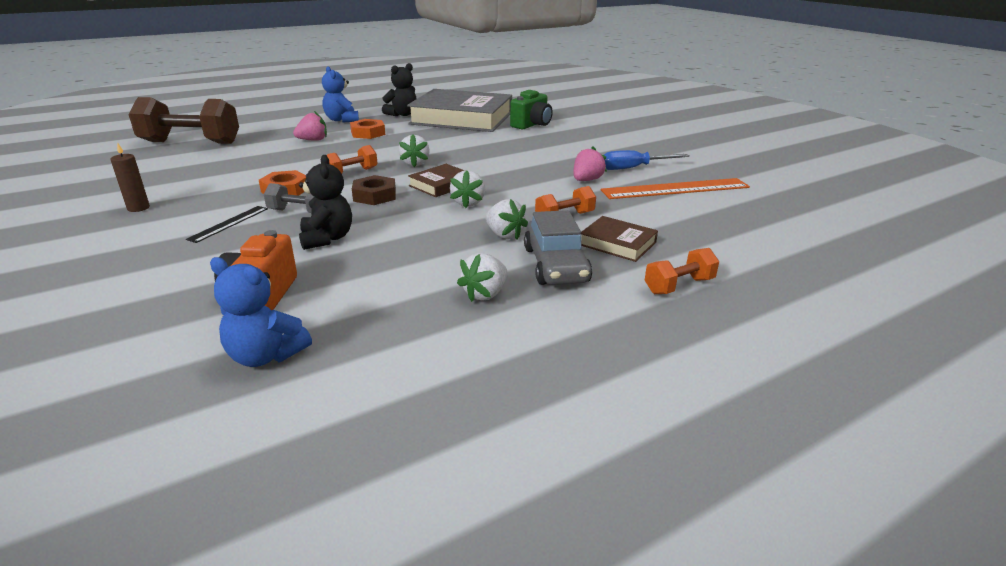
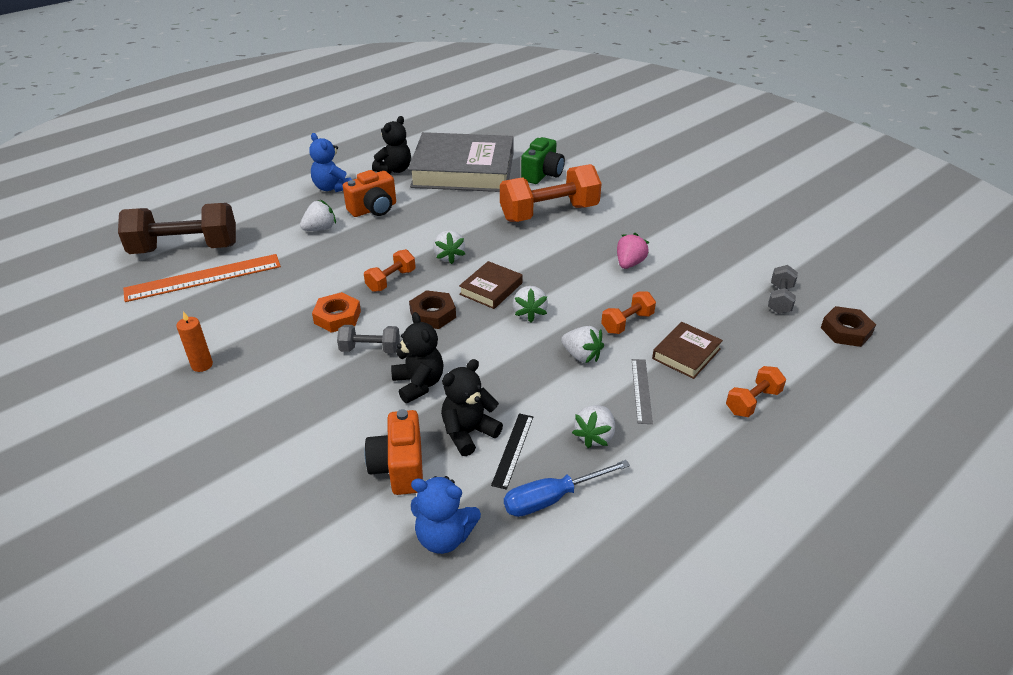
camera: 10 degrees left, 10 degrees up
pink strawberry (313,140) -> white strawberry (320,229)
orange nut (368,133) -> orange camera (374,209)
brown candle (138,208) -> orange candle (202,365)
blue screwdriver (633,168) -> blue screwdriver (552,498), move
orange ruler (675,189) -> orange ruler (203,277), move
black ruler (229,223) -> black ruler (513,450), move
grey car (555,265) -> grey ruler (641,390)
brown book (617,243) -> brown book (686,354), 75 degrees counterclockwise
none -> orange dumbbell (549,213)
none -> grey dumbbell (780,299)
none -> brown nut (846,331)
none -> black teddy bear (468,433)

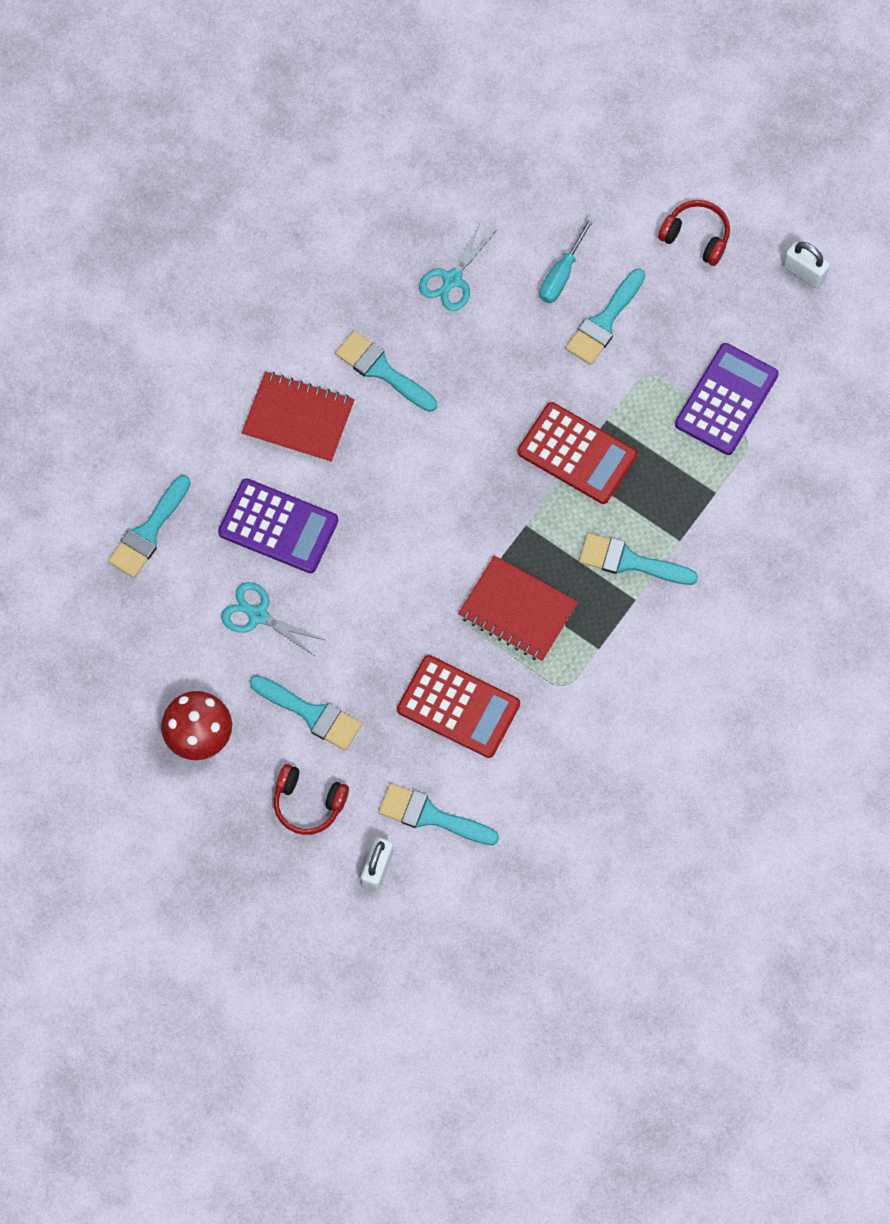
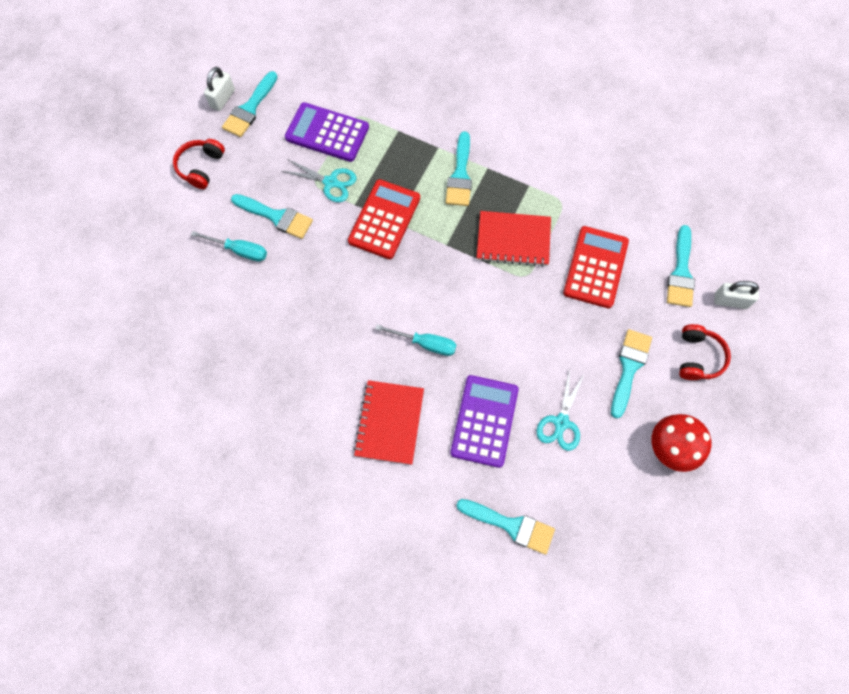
camera: 100 degrees left, 0 degrees up
turquoise scissors (452,279) -> turquoise scissors (330,182), move
turquoise brush (381,370) -> turquoise brush (250,108), move
red notebook (517,610) -> red notebook (513,240), 75 degrees clockwise
none -> turquoise screwdriver (425,343)

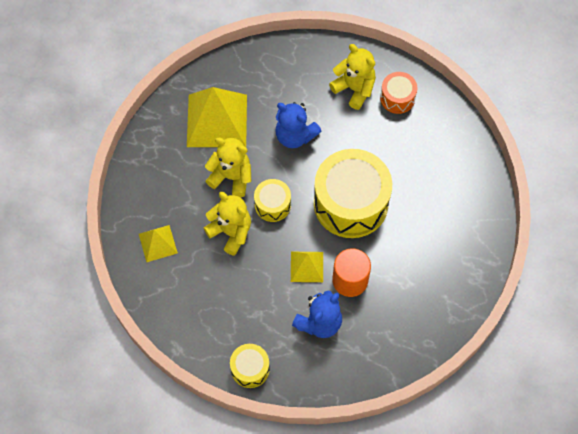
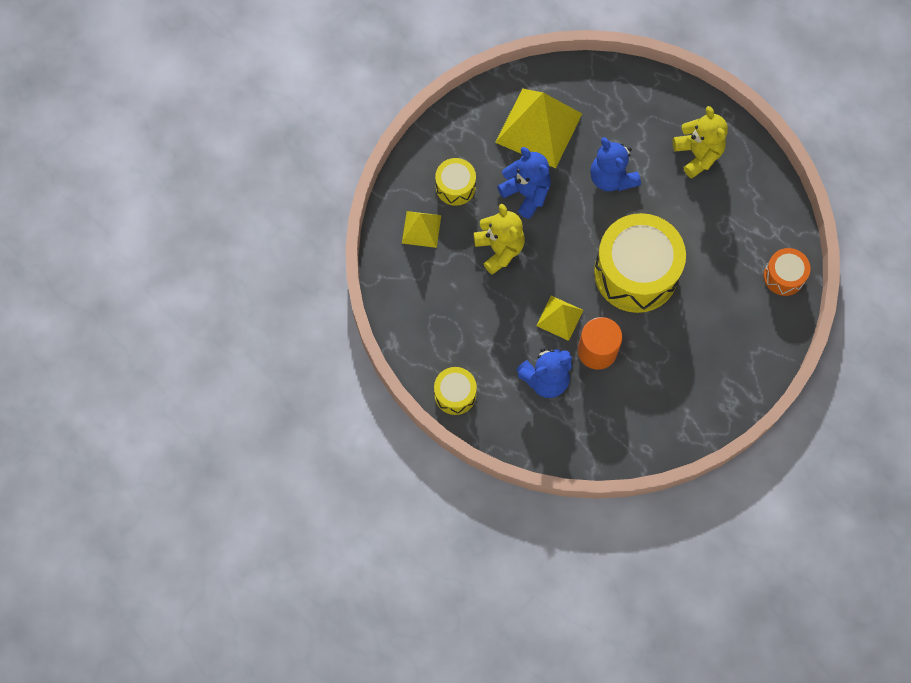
camera: 25 degrees right, 5 degrees up
orange drum (397,98) -> orange drum (784,276), move
yellow teddy bear (231,177) -> blue teddy bear (526,193)
yellow drum (272,205) -> yellow drum (455,187), move

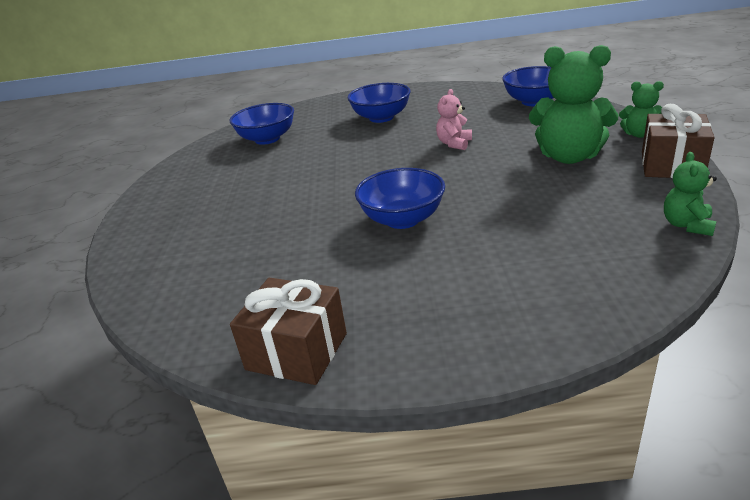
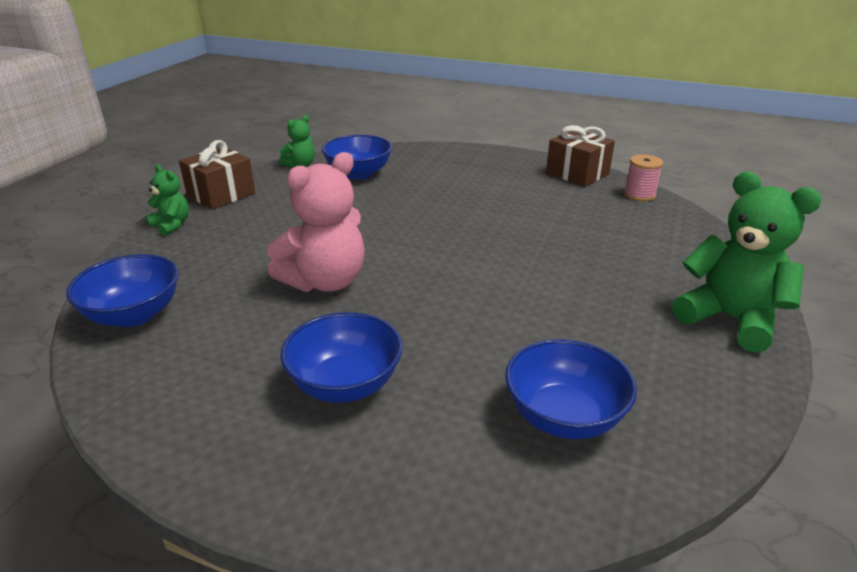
camera: 160 degrees left, 0 degrees up
green teddy bear (569,157) -> green teddy bear (730,319), move
pink teddy bear (454,144) -> pink teddy bear (325,281), x1.93
blue bowl (402,219) -> blue bowl (358,173), move
none -> pink spool (639,195)

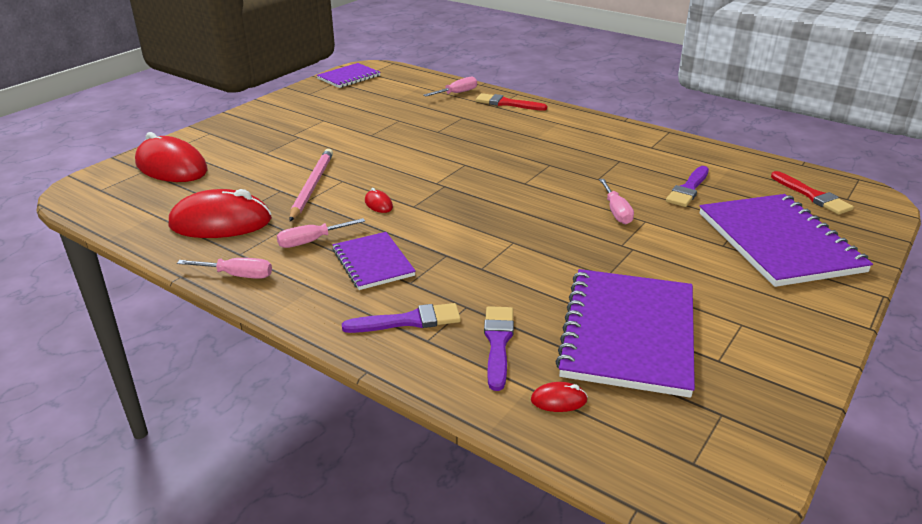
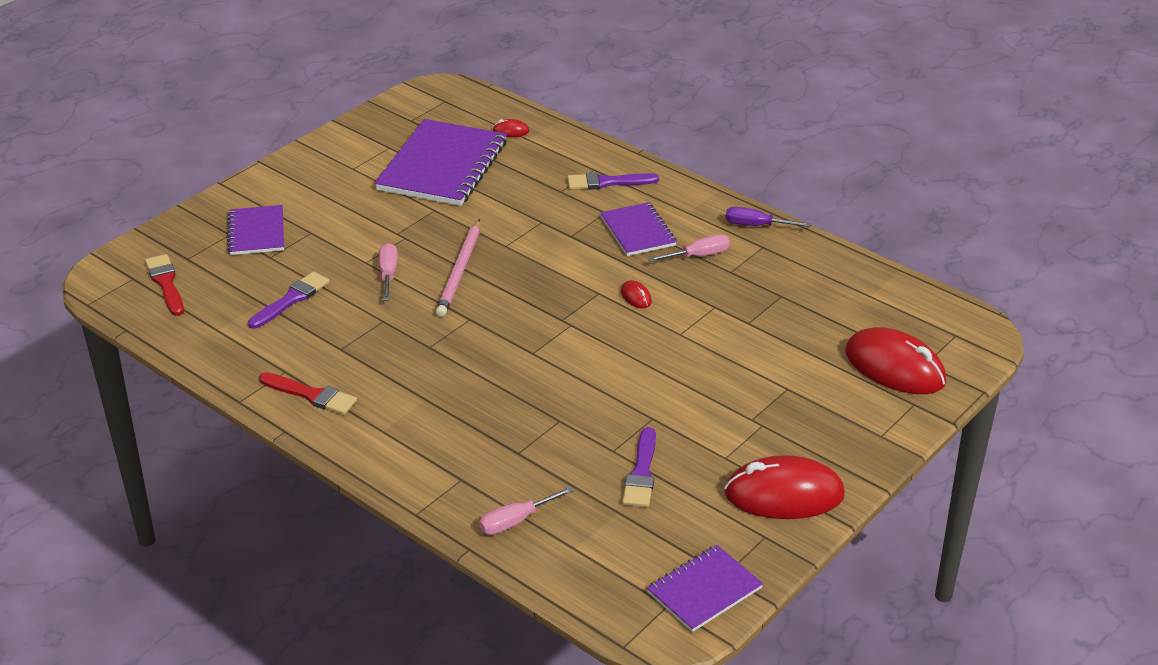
camera: 175 degrees left, 5 degrees up
red brush (507,103) -> red brush (311,395), move
pink pencil (312,186) -> pink pencil (460,271), move
red mouse (221,222) -> red mouse (784,495), move
purple notebook (779,242) -> purple notebook (256,232), x0.55
pink screwdriver (237,275) -> purple screwdriver (756,225)
purple brush (498,343) -> purple brush (641,473), move

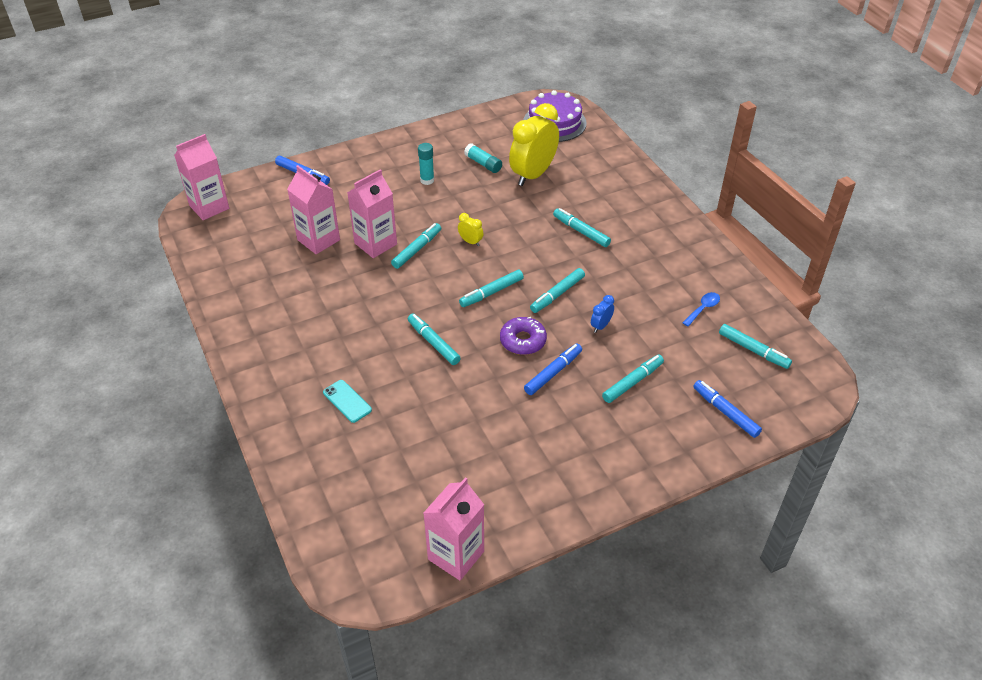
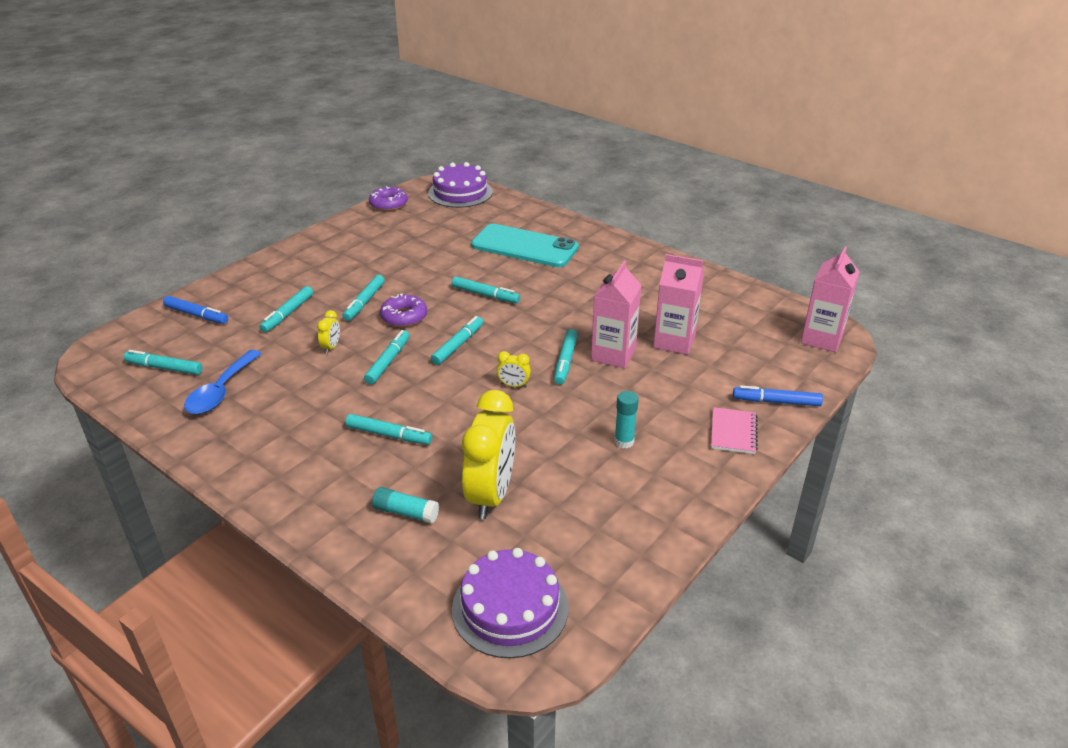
camera: 155 degrees right, 10 degrees down
turquoise glue stick (483,164) -> turquoise glue stick (406,512), move
blue spoon (703,308) -> blue spoon (221,391), x1.80
blue clock (601,326) -> yellow clock (331,347)
blue marker (553,373) -> turquoise marker (364,302)
turquoise phone (347,401) -> turquoise phone (524,247), x2.26
pink carton (456,555) -> purple donut (388,204)
none -> purple cake (460,192)
none -> pink notebook (733,432)

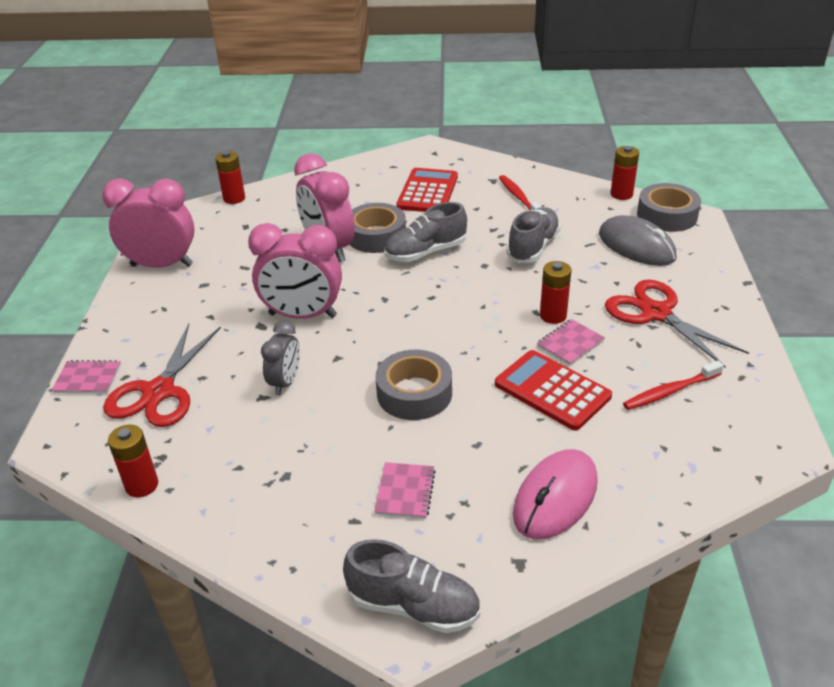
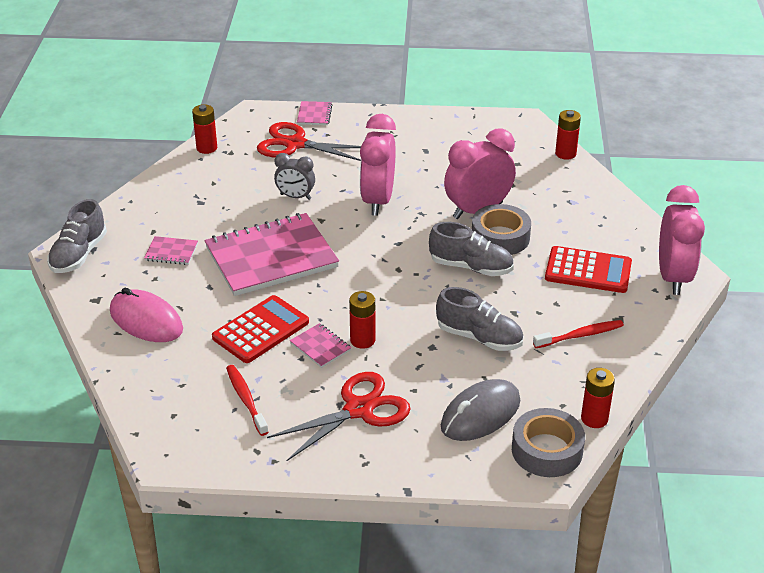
camera: 90 degrees right, 0 degrees up
pink clock (161,265) -> pink clock (673,277), move
grey shoe (425,252) -> grey shoe (471,267), 135 degrees clockwise
grey tape (414,393) -> pink notebook (271,257)

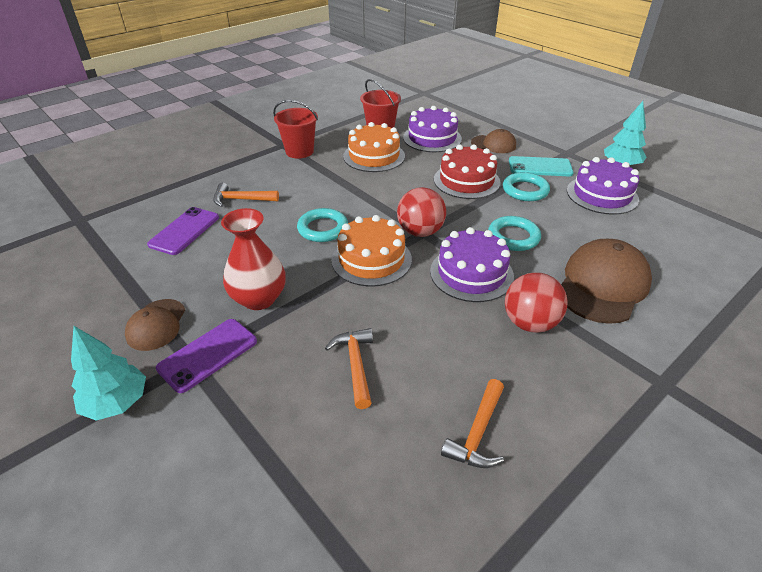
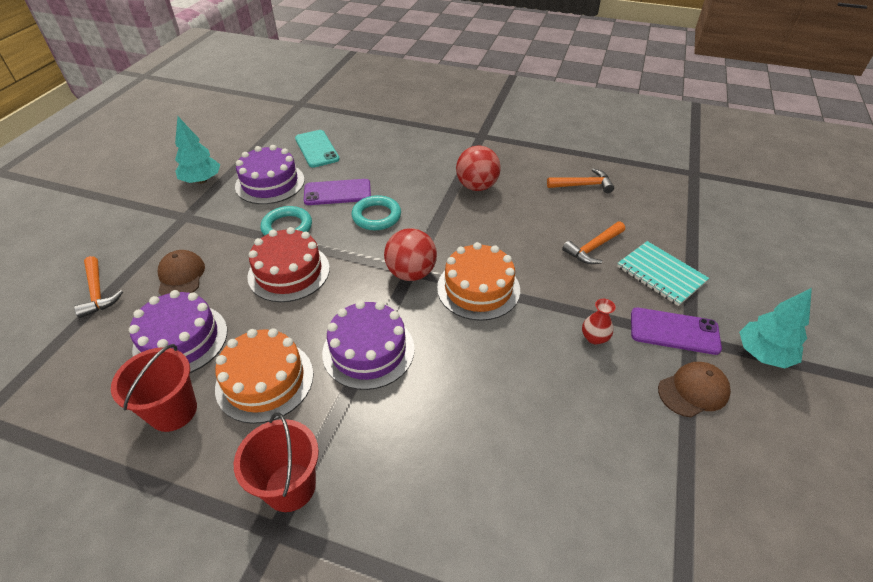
camera: 120 degrees left, 5 degrees up
turquoise phone (540,167) -> turquoise phone (317,149), move
orange hammer (241,200) -> orange hammer (98,293), move
purple phone (184,231) -> purple phone (337,192), move
red vase (259,298) -> red vase (594,337), x0.49
turquoise ring (323,228) -> none
purple cake (471,273) -> purple cake (368,350), move
brown cap (602,285) -> none
none -> turquoise notebook (660,274)

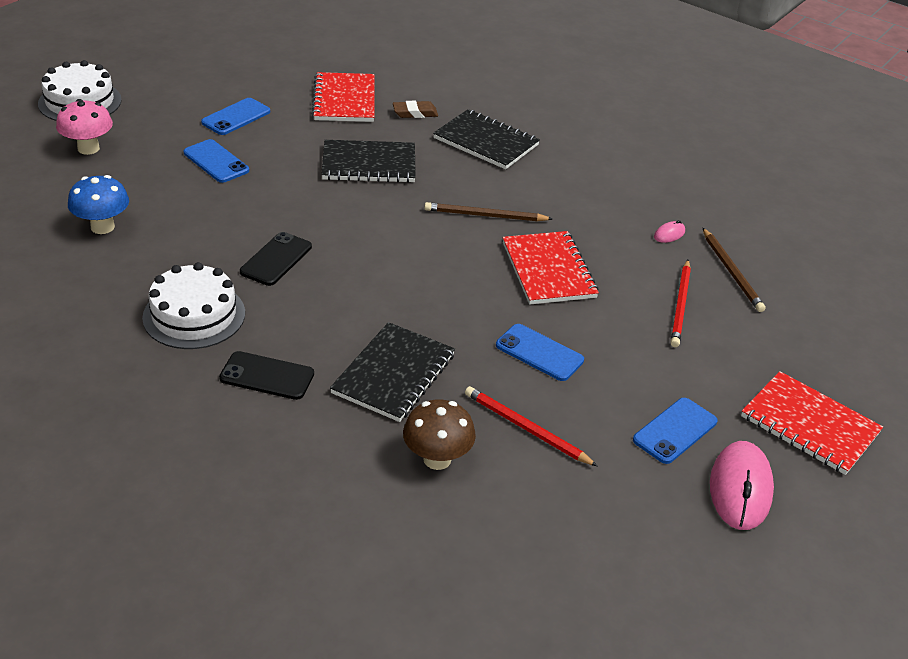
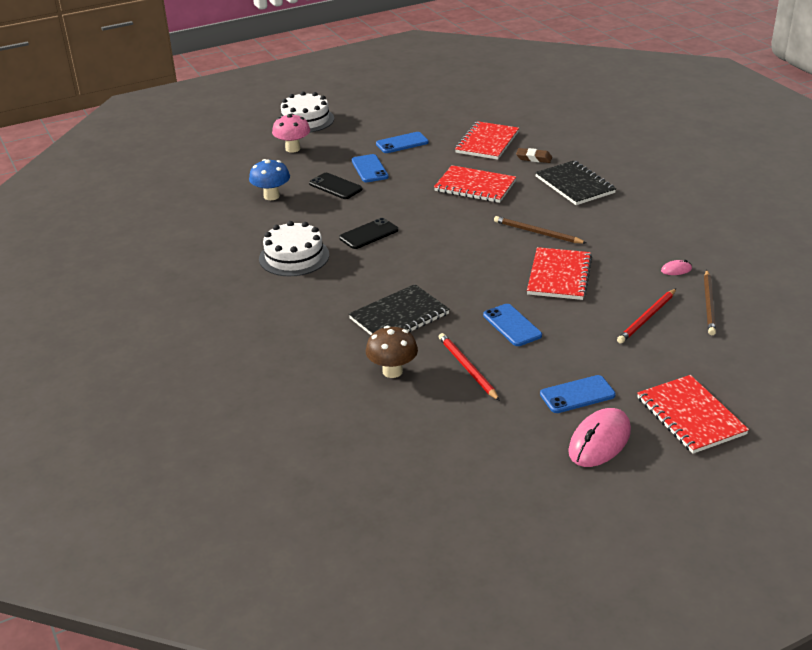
camera: 30 degrees right, 5 degrees down
black notebook (369,164) -> red notebook (475,186)
black phone (267,376) -> black phone (335,186), move

